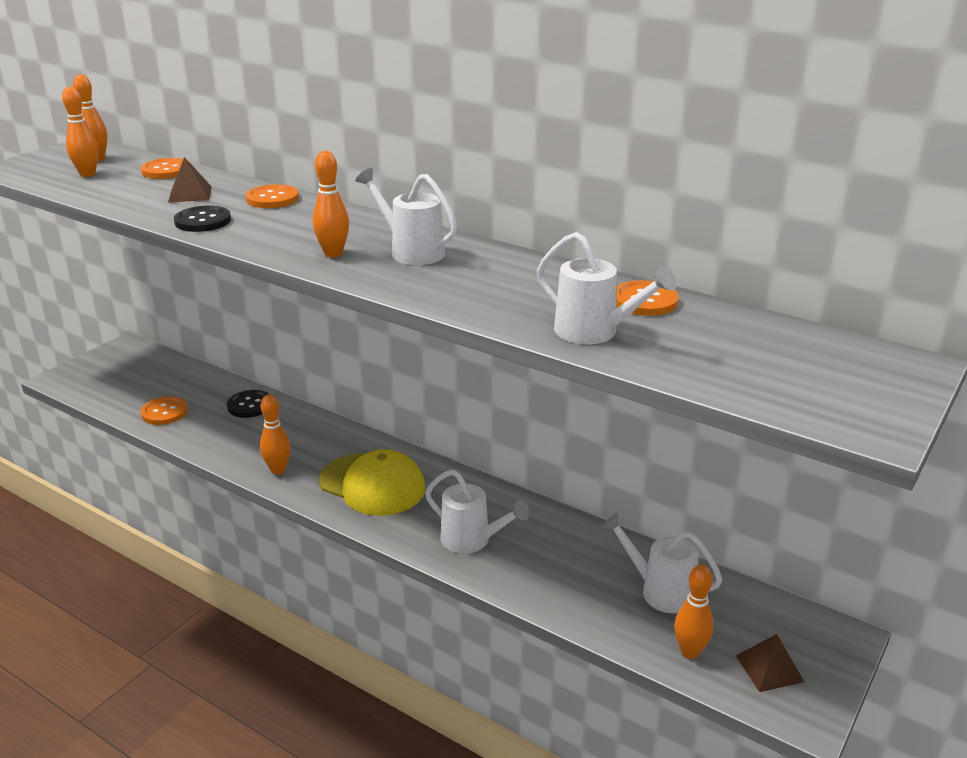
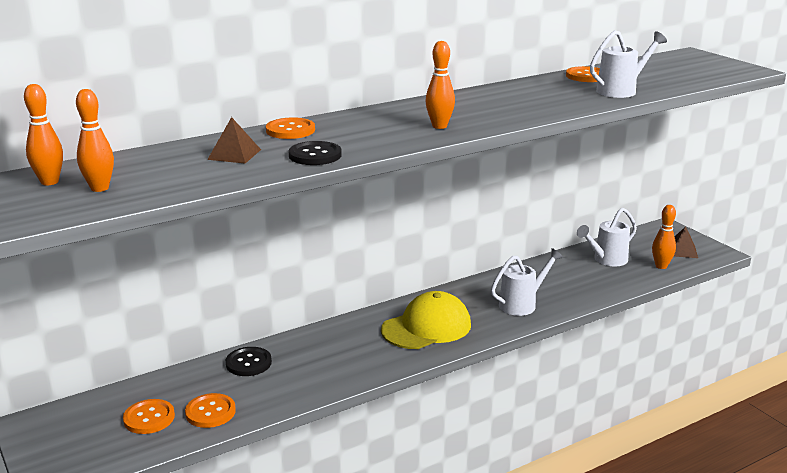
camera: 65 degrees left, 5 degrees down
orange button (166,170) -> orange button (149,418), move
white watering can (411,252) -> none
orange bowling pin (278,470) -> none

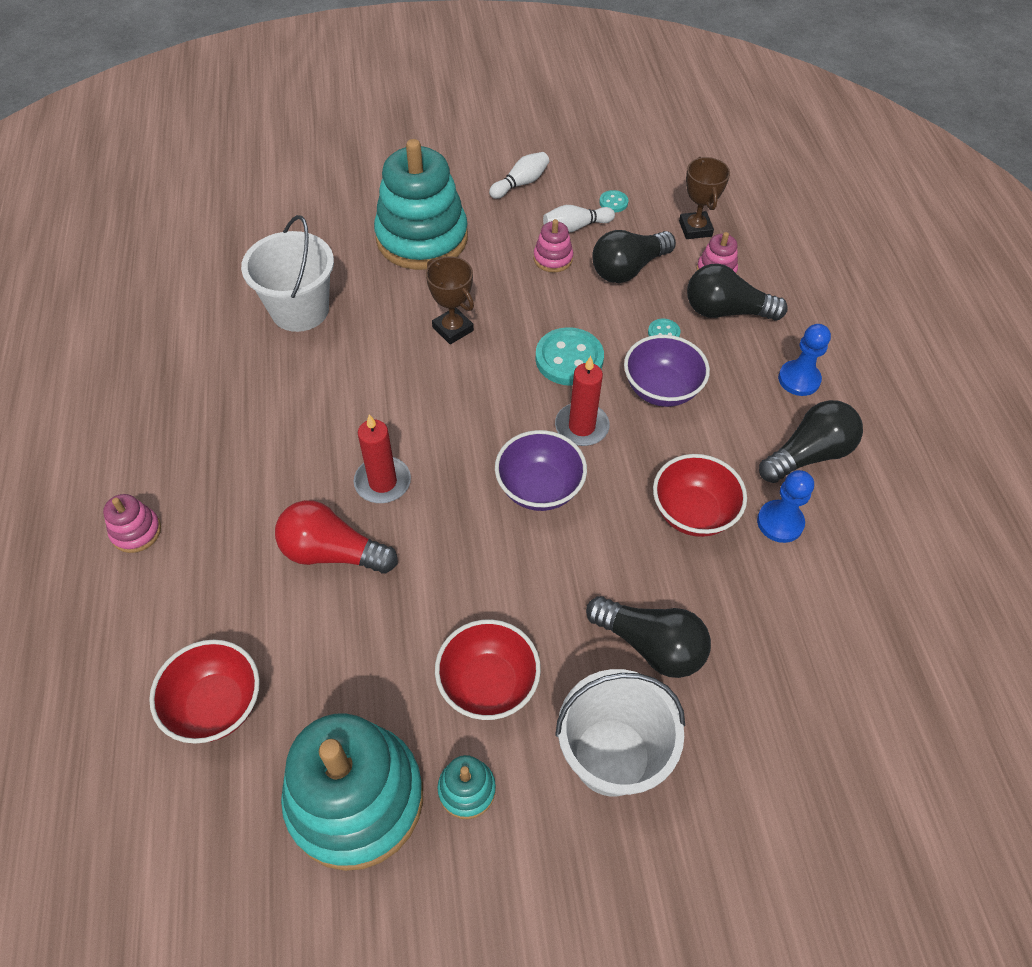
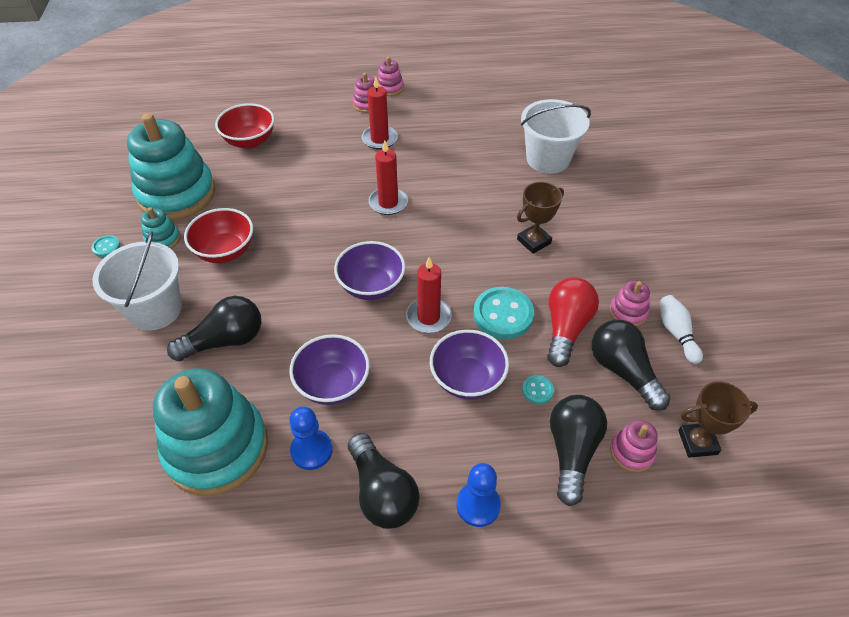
camera: 95 degrees right, 5 degrees down
turquoise stacking toy (422,238) -> turquoise stacking toy (217,448), move
white bowling pin (520,183) -> none
turquoise button (613,202) -> turquoise button (106,247), move
red bowl (693,513) -> purple bowl (333,384)
red light bulb (332,552) -> red light bulb (566,328), move
black light bulb (651,645) -> black light bulb (225,340), 150 degrees counterclockwise
none -> pink stacking toy (389,88)
none -> red candle (379,139)

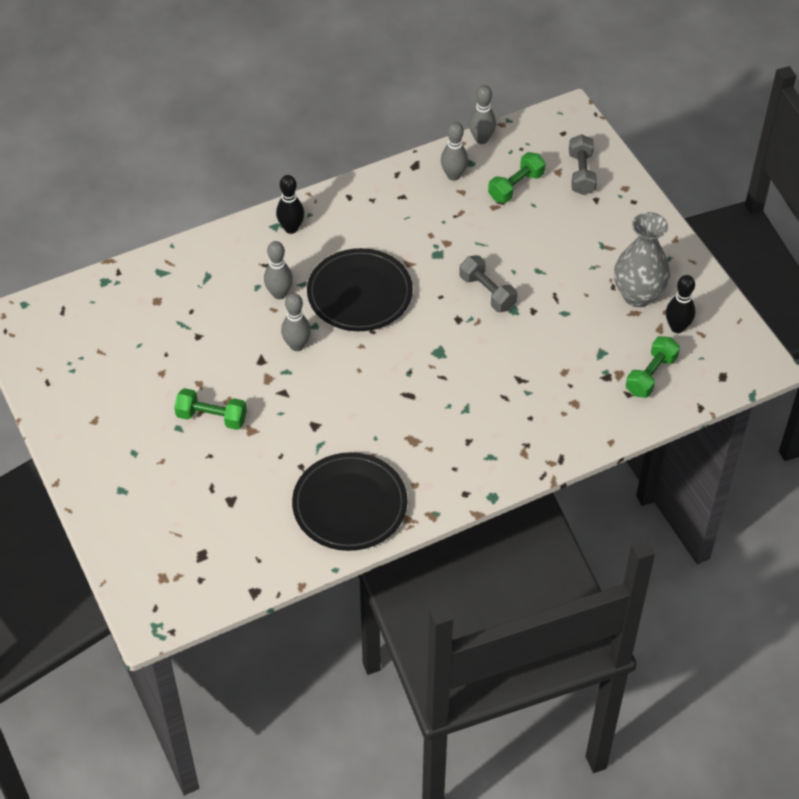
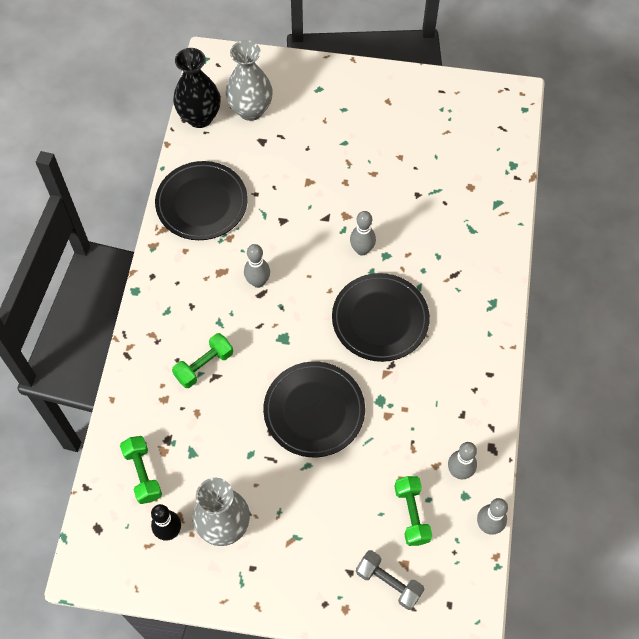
camera: 125 degrees right, 10 degrees up
black bowling pin (291,228) -> none
grey bowling pin (279,294) -> grey bowling pin (258,282), move
grey dumbbell (487,292) -> black plate (314,411)
green dumbbell (211,417) -> green dumbbell (204,365), move
none -> grey vase (250,110)
none -> black vase (200,117)

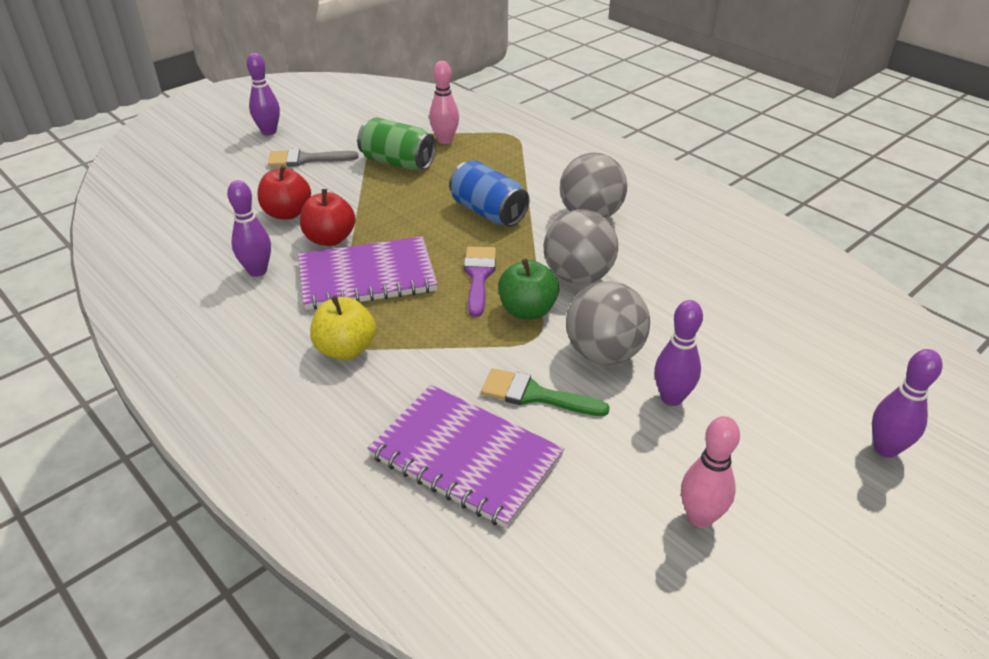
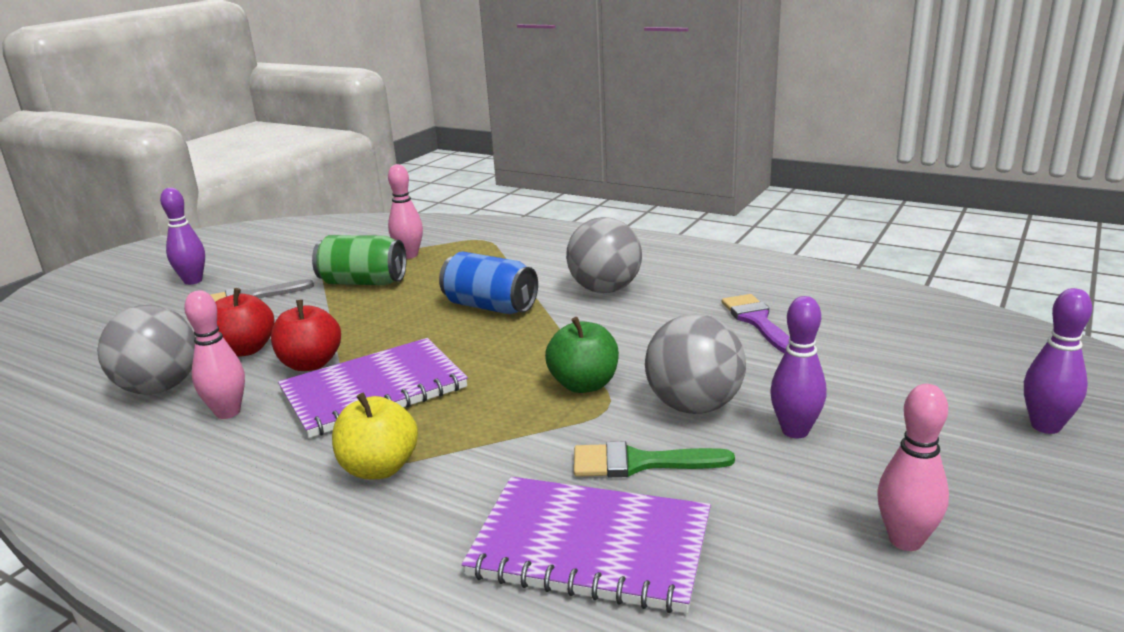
camera: 15 degrees left, 15 degrees down
purple bowling pin (257,271) -> pink bowling pin (228,412)
grey ball (578,276) -> grey ball (160,388), move
purple brush (478,276) -> purple brush (756,321), move

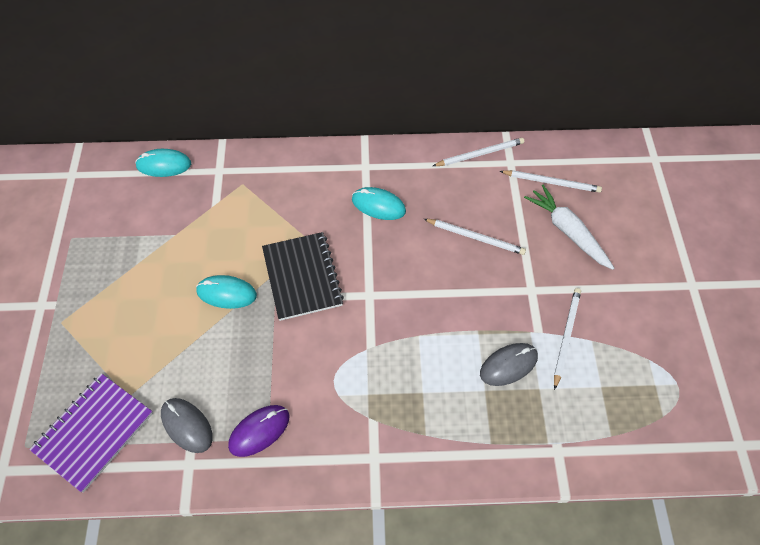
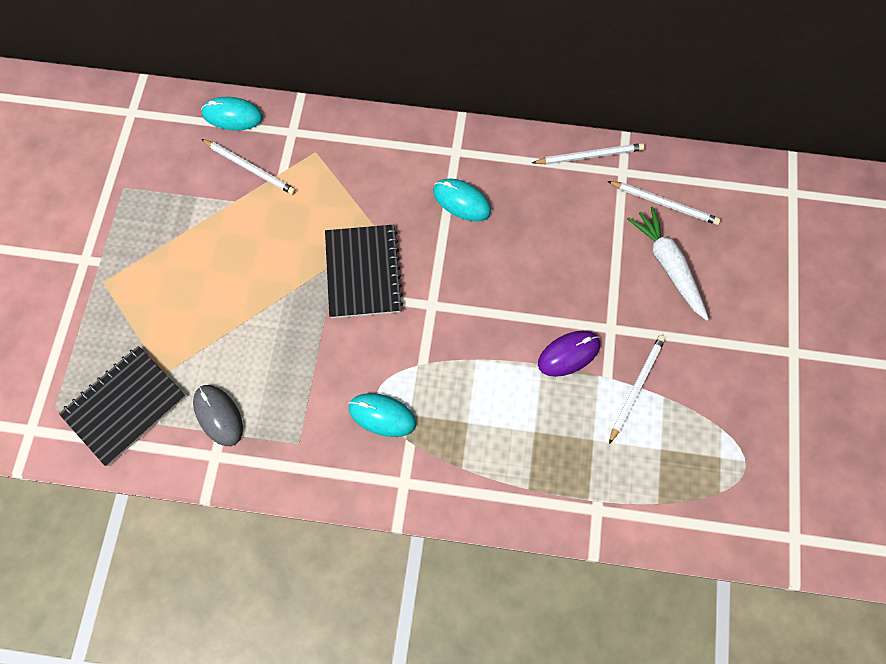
camera: 10 degrees right, 10 degrees up
white pencil (475,237) -> white pencil (250,168), move
turquoise mouse (226,293) -> turquoise mouse (382,415), move
grey mouse (508,365) -> none
purple notebook (94,432) -> black notebook (125,406)
purple mouse (259,431) -> purple mouse (568,354), move

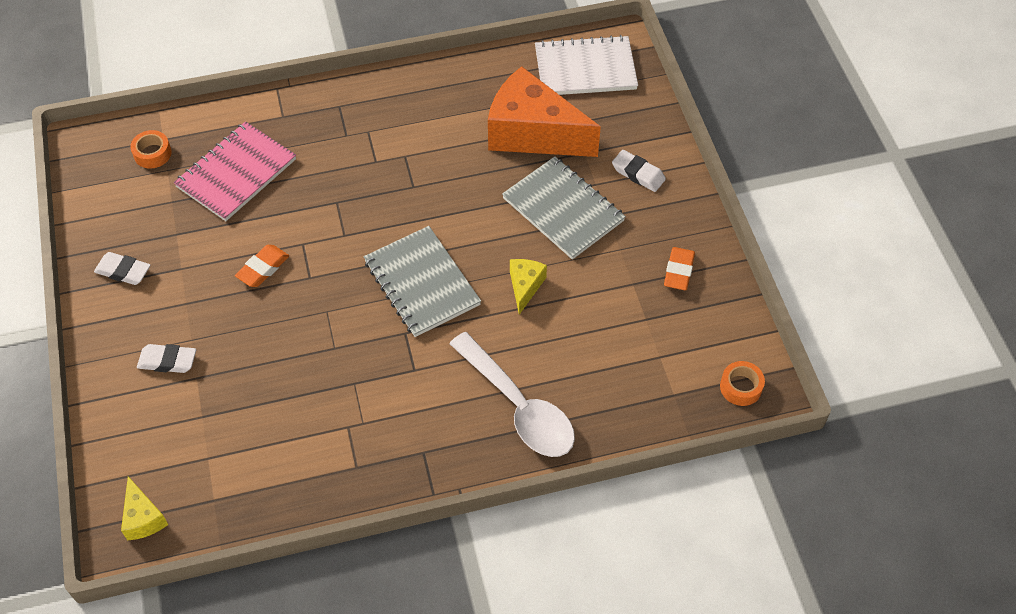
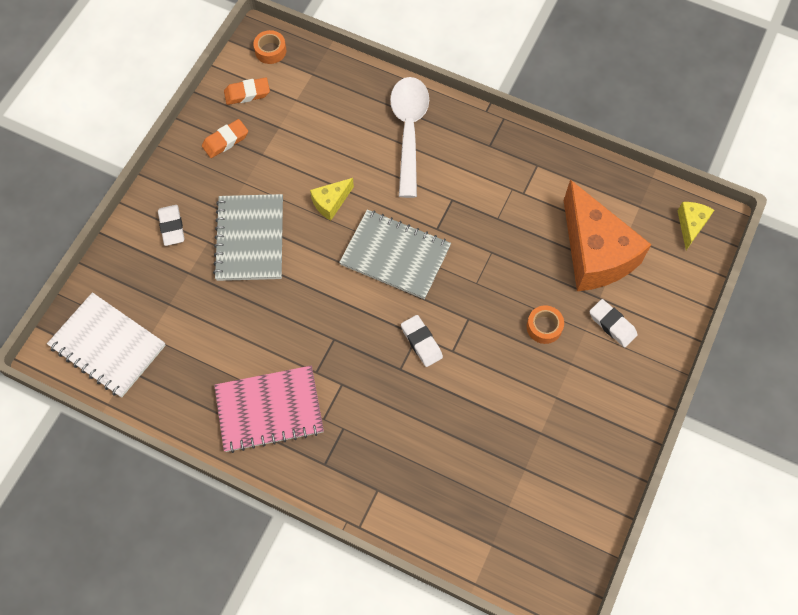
camera: 140 degrees left, 10 degrees up
orange cheese (532,133) -> orange cheese (595,253), move
pink notebook (236,173) -> pink notebook (269,409), move
orange tape (152,154) -> orange tape (544,327), move
grey notebook (422,283) -> grey notebook (395,256), 75 degrees counterclockwise
orange eraser (263,268) -> orange eraser (247,93), move
white eraser (123,271) -> white eraser (421,342), move

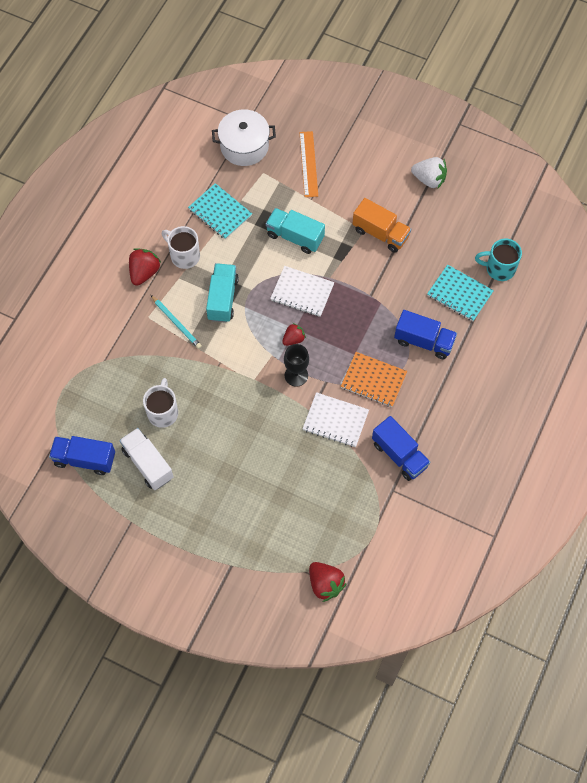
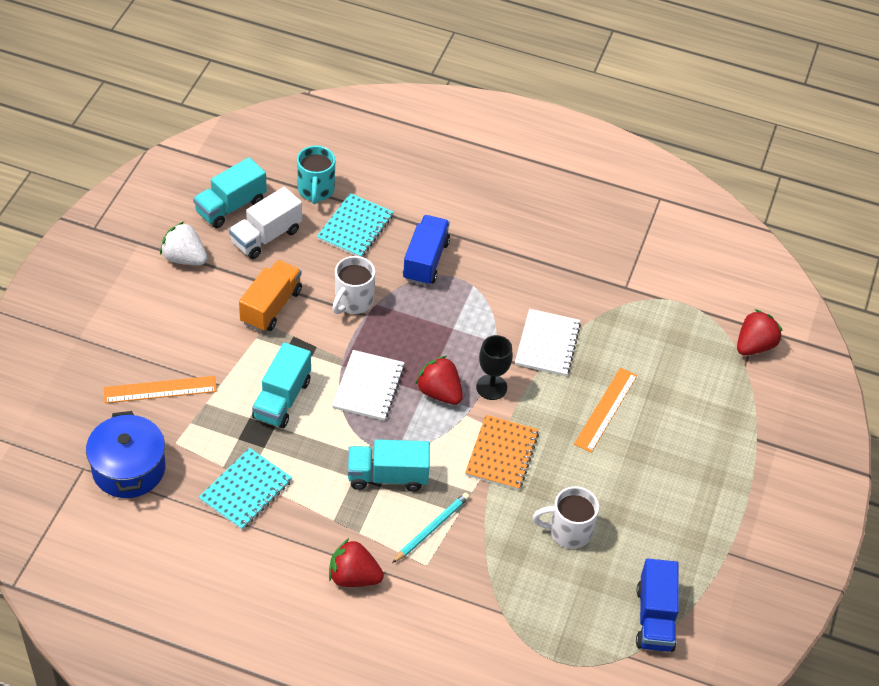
camera: 100 degrees left, 15 degrees down
white pot (244,146) -> blue pot (129,469)
white strawberry (429,179) -> white strawberry (184,258), 75 degrees counterclockwise
white mug (184,255) -> white mug (353,302), move
red strawberry (293,339) -> red strawberry (439,392), x1.57
orange notebook (373,380) -> orange notebook (501,454), move
blue truck (399,455) -> none
white truck (148,464) -> white truck (266,236), move
none -> turquoise truck (231,206)
none -> orange ruler (606,409)

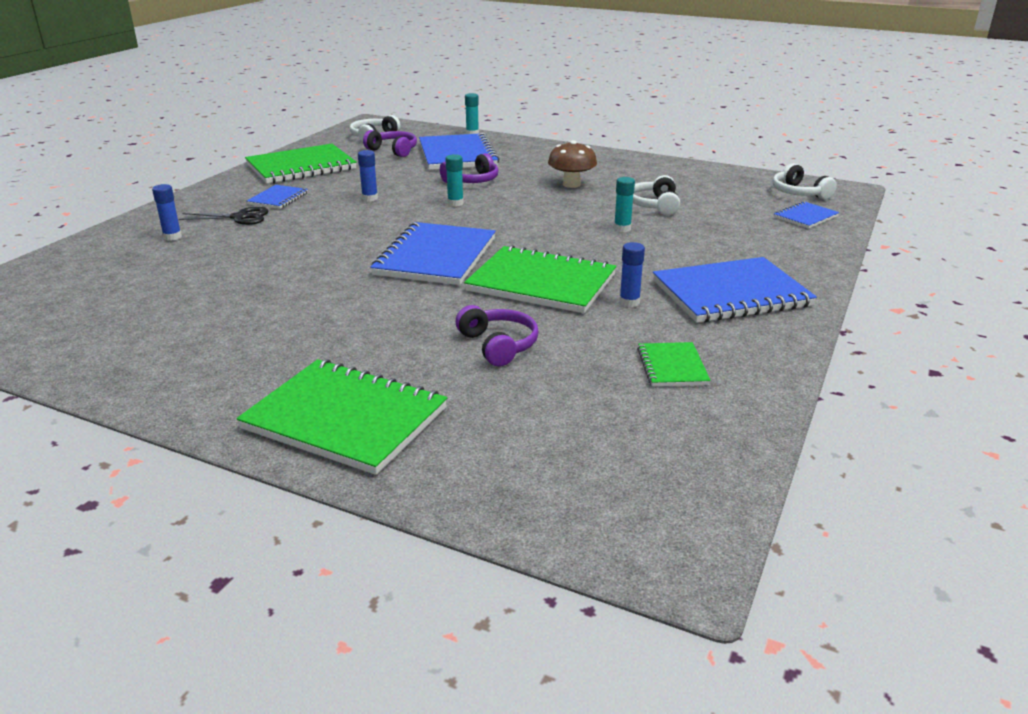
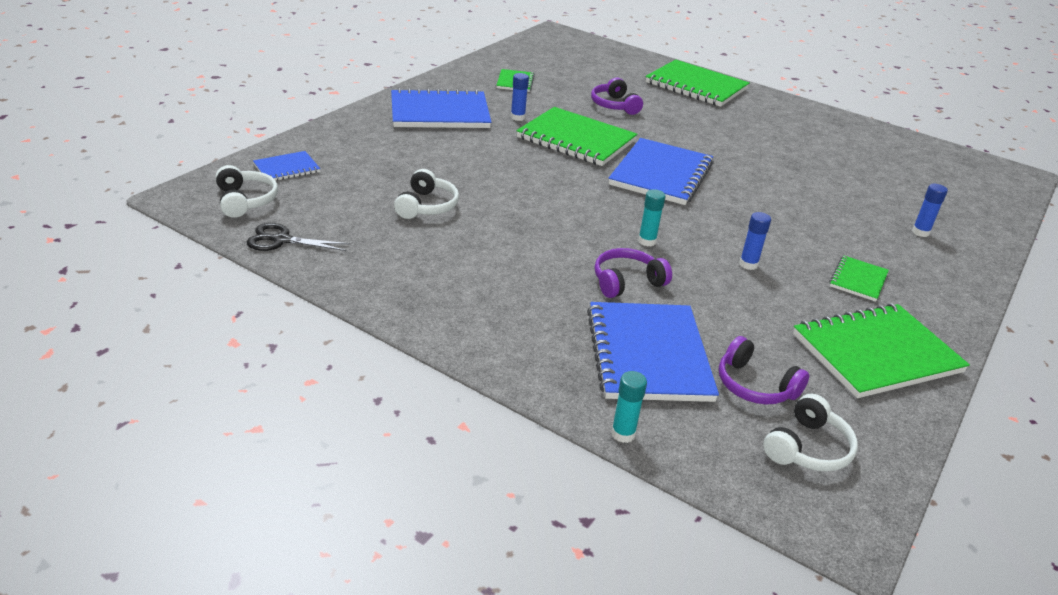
camera: 175 degrees left, 5 degrees up
brown mushroom (571,184) -> none
turquoise glue stick (622,228) -> none
blue notebook (278,198) -> green notebook (858,280)
black scissors (239,217) -> black scissors (282,240), move

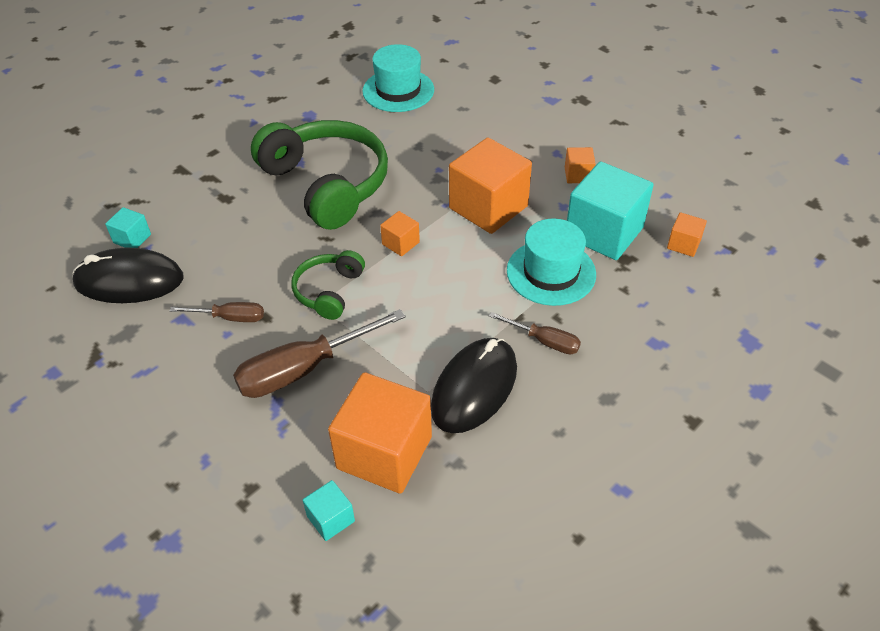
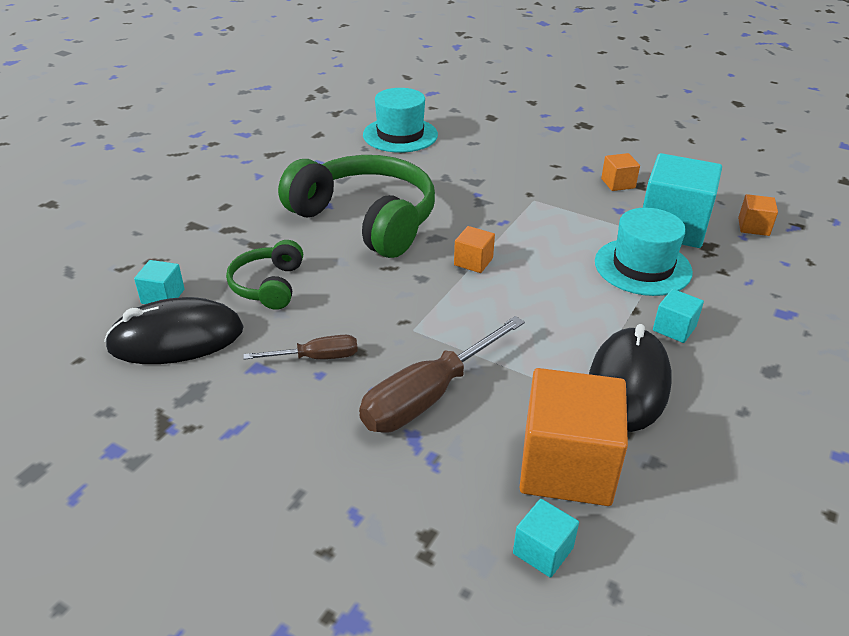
camera: 15 degrees left, 10 degrees down
orange cube (488,207) -> none
green headphones (328,291) -> green headphones (268,285), move
brown screwdriver (544,341) -> turquoise cube (674,328)

